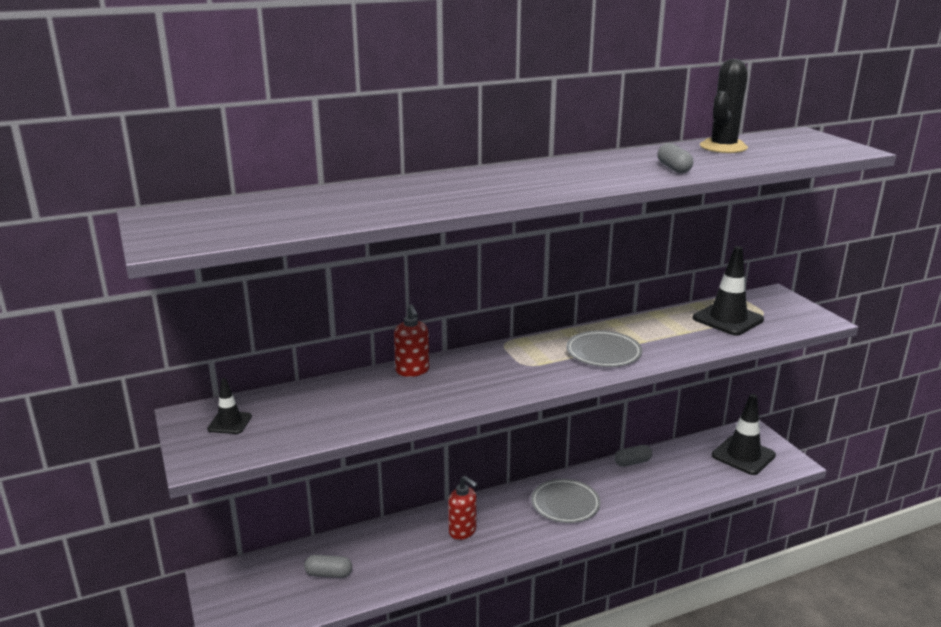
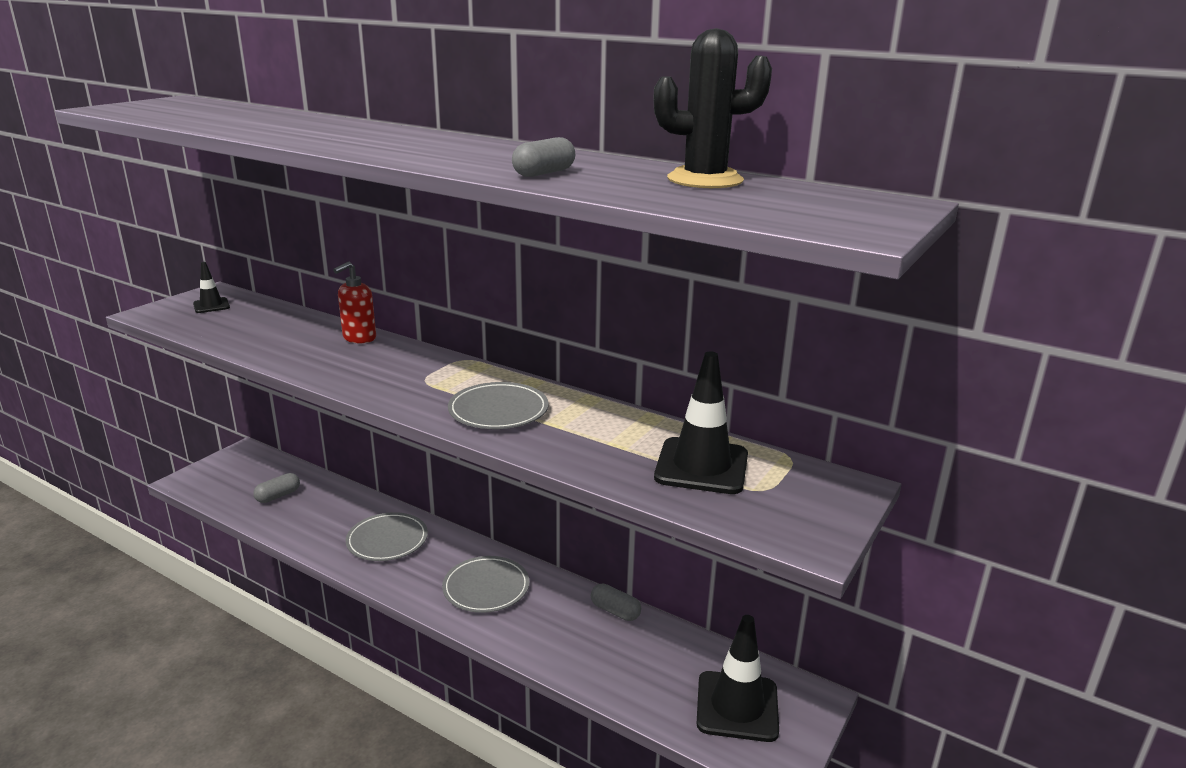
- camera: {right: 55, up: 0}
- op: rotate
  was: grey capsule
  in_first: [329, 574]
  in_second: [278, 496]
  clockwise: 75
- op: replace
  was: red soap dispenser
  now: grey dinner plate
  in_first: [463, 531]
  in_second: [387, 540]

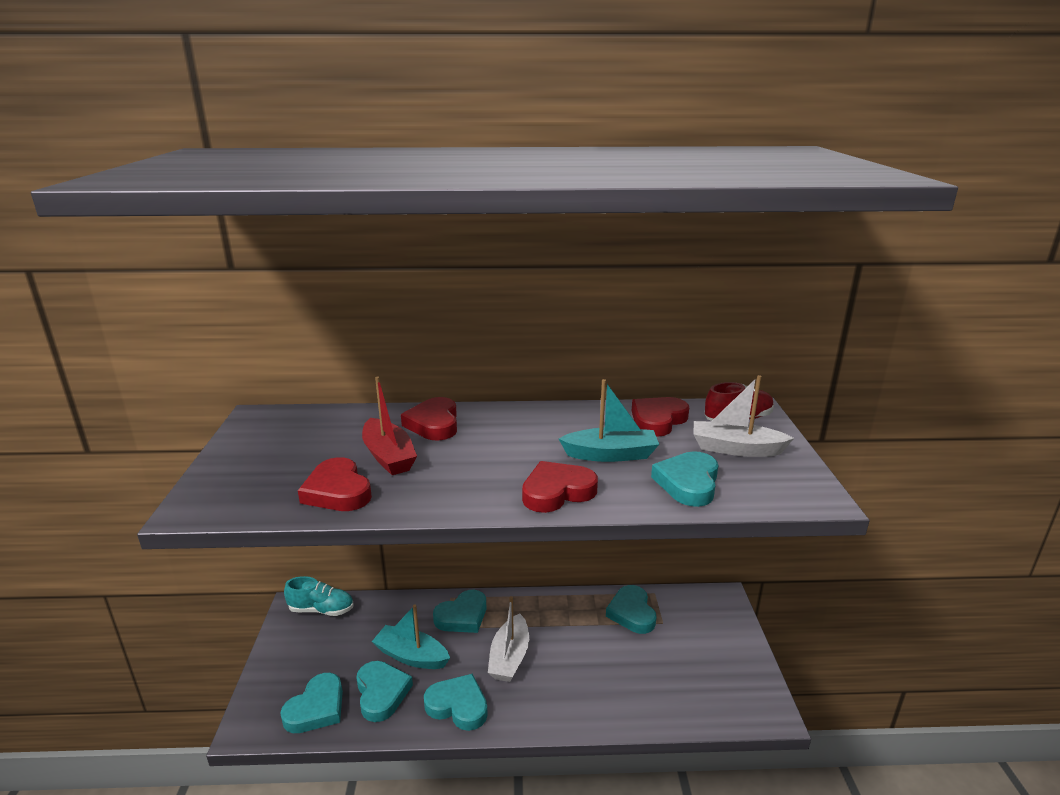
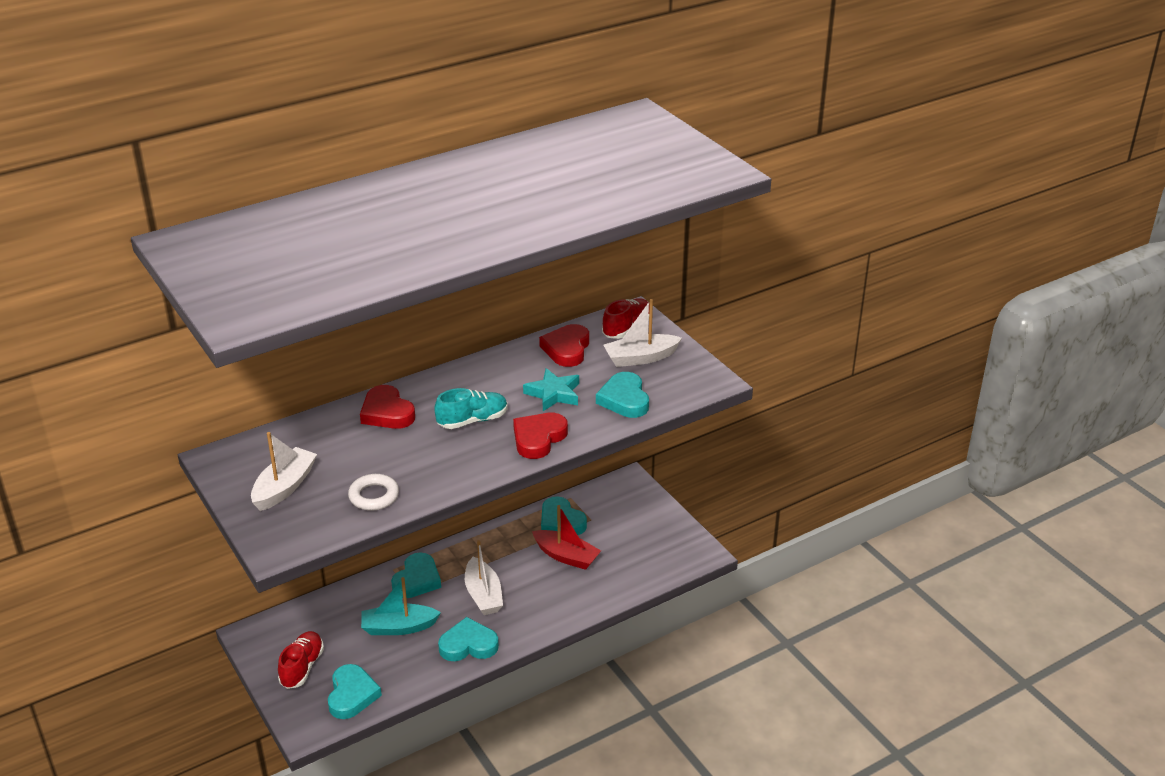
- camera: {right: -30, up: 10}
- op: insert
  now: snow-white boat
  in_second: [284, 487]
- op: insert
  now: red sneaker
  in_second: [302, 667]
- op: replace
  was: red love heart
  now: snow-white hoop
  in_first: [337, 491]
  in_second: [374, 496]
- op: move
  was: teal sneaker
  in_first: [321, 610]
  in_second: [472, 420]
- op: replace
  was: teal boat
  now: teal star
  in_first: [611, 455]
  in_second: [553, 394]
- op: move
  was: red boat
  in_first: [388, 456]
  in_second: [566, 556]
- op: delete
  was: teal love heart
  in_first: [381, 693]

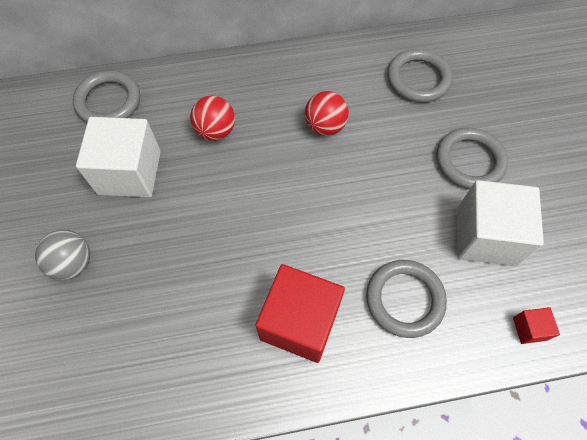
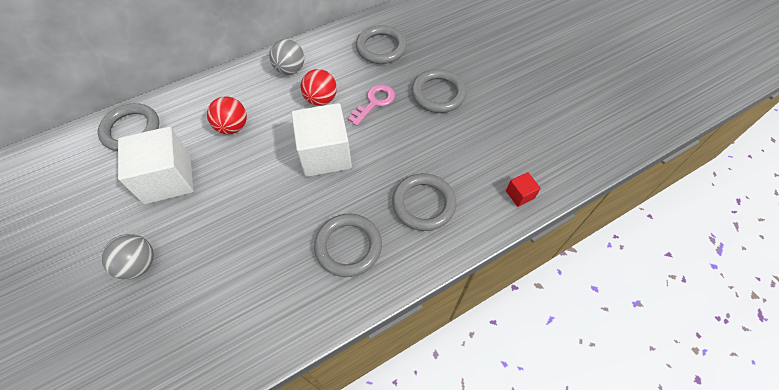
- camera: {right: -20, up: -5}
- op: insert
  now: grey sphere
  in_second: [290, 69]
- op: move
  was: snow-white cube
  in_first: [486, 236]
  in_second: [325, 154]
- op: replace
  was: red cube
  now: grey hoop
  in_first: [300, 322]
  in_second: [348, 246]
- op: insert
  now: rosy key
  in_second: [374, 102]

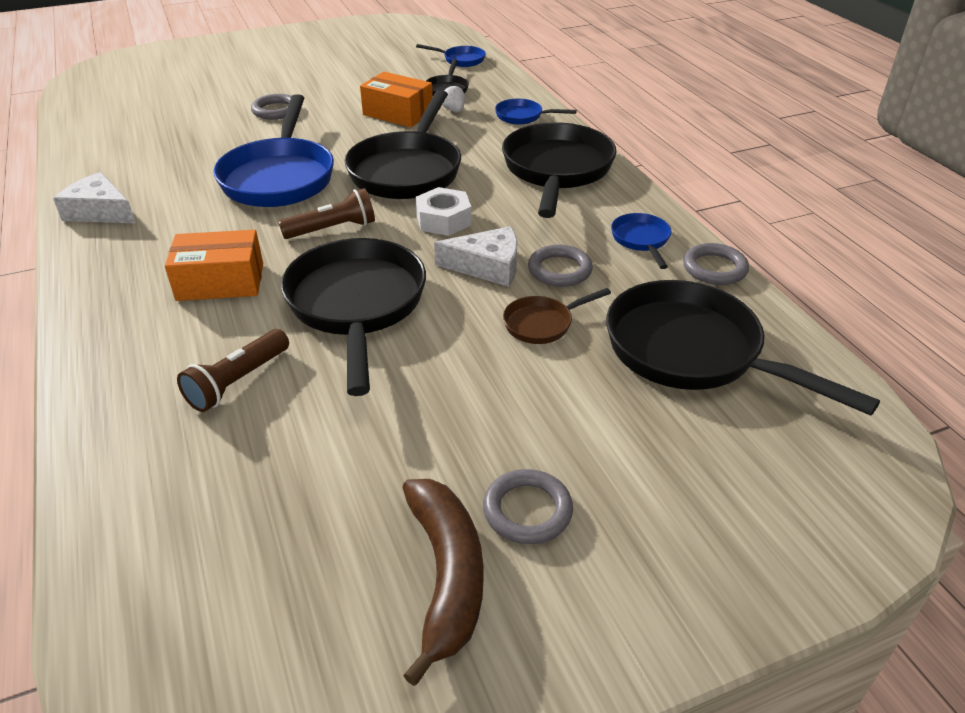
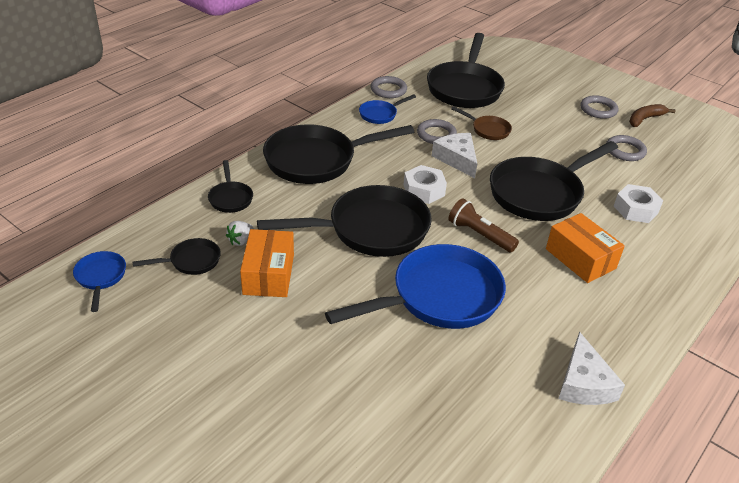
- camera: {right: -120, up: 0}
- op: recolor
  was: royal blue frying pan
  now: black frying pan
  in_first: [522, 116]
  in_second: [230, 198]
- op: move
  was: grey hoop
  in_first: [276, 110]
  in_second: [625, 151]
- op: replace
  was: russet pocket torch
  now: snow-white hexagon nut
  in_first: [237, 382]
  in_second: [636, 209]
- op: resize
  was: russet toy banana
  in_first: [446, 576]
  in_second: [645, 119]
  ratio: 0.66

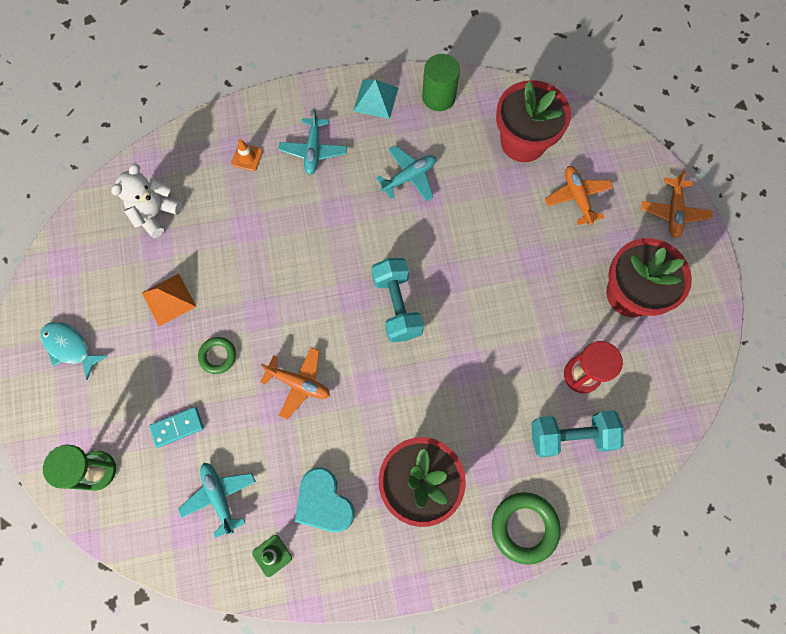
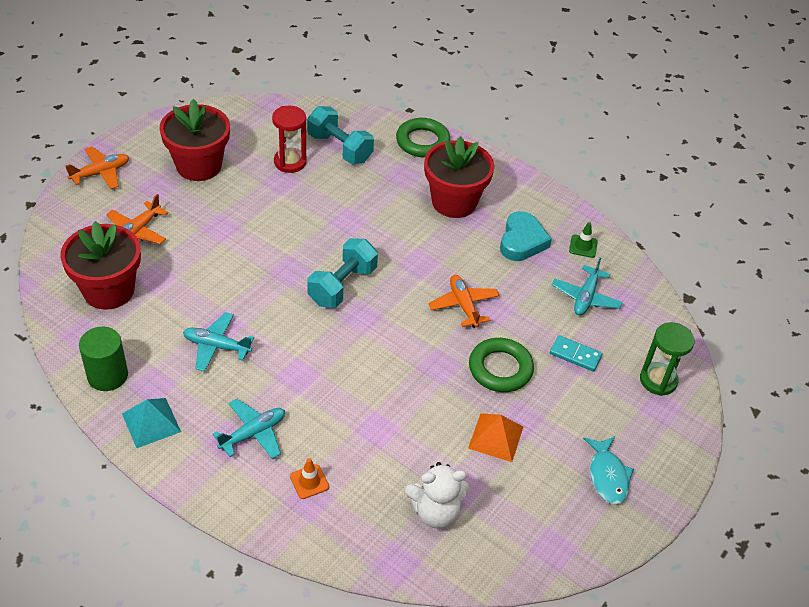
- camera: {right: -135, up: -25}
- op: resize
  was: leaf-green hoop
  in_first: [218, 356]
  in_second: [500, 369]
  ratio: 1.68

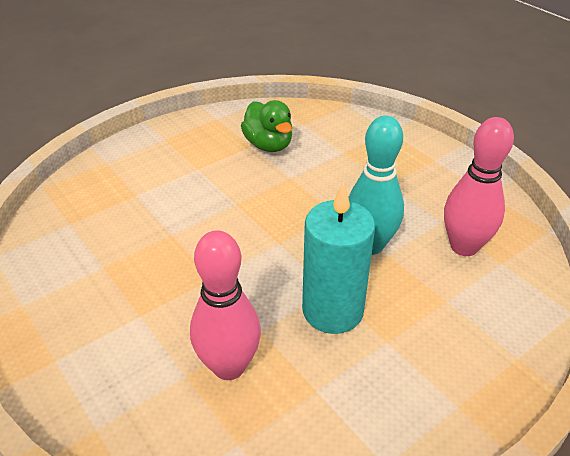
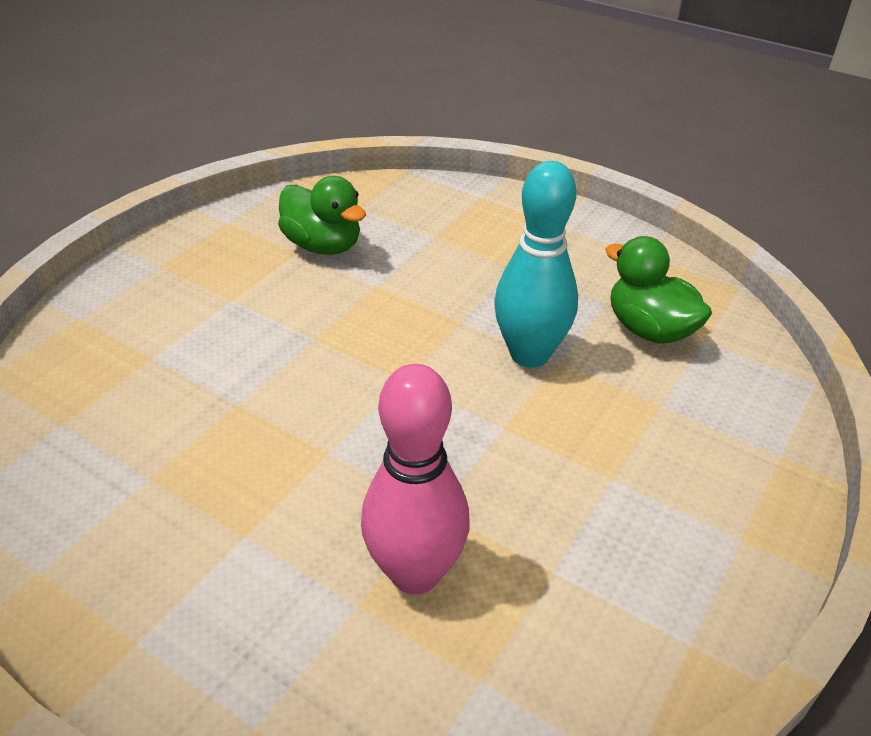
- camera: {right: -20, up: 0}
- op: replace
  was: rosy bowling pin
  now: leaf-green duck
  in_first: [464, 246]
  in_second: [649, 329]
- op: delete
  was: teal candle
  in_first: [332, 310]

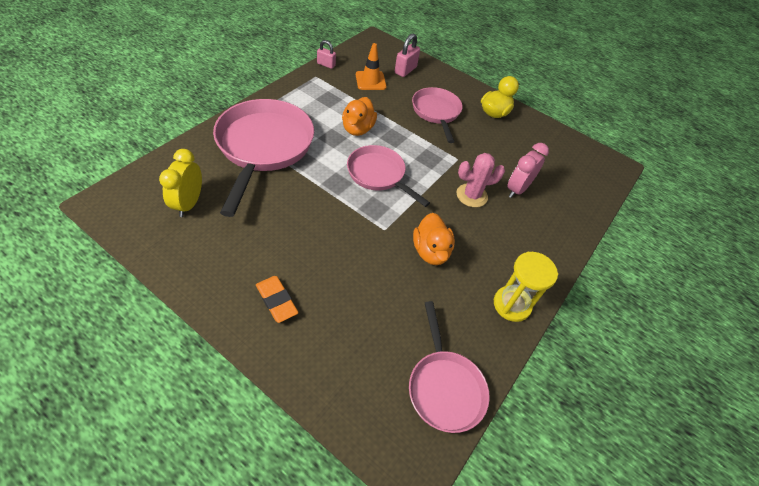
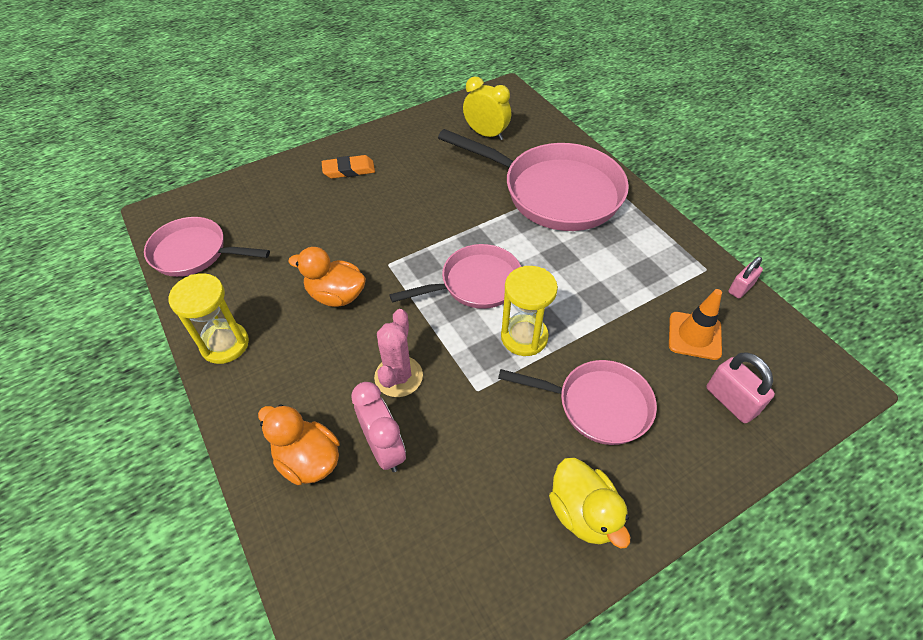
- camera: {right: 120, up: 0}
- op: move
  was: bright orange duck
  in_first: [358, 129]
  in_second: [308, 460]
- op: insert
  now: bright yellow hourglass
  in_second: [524, 337]

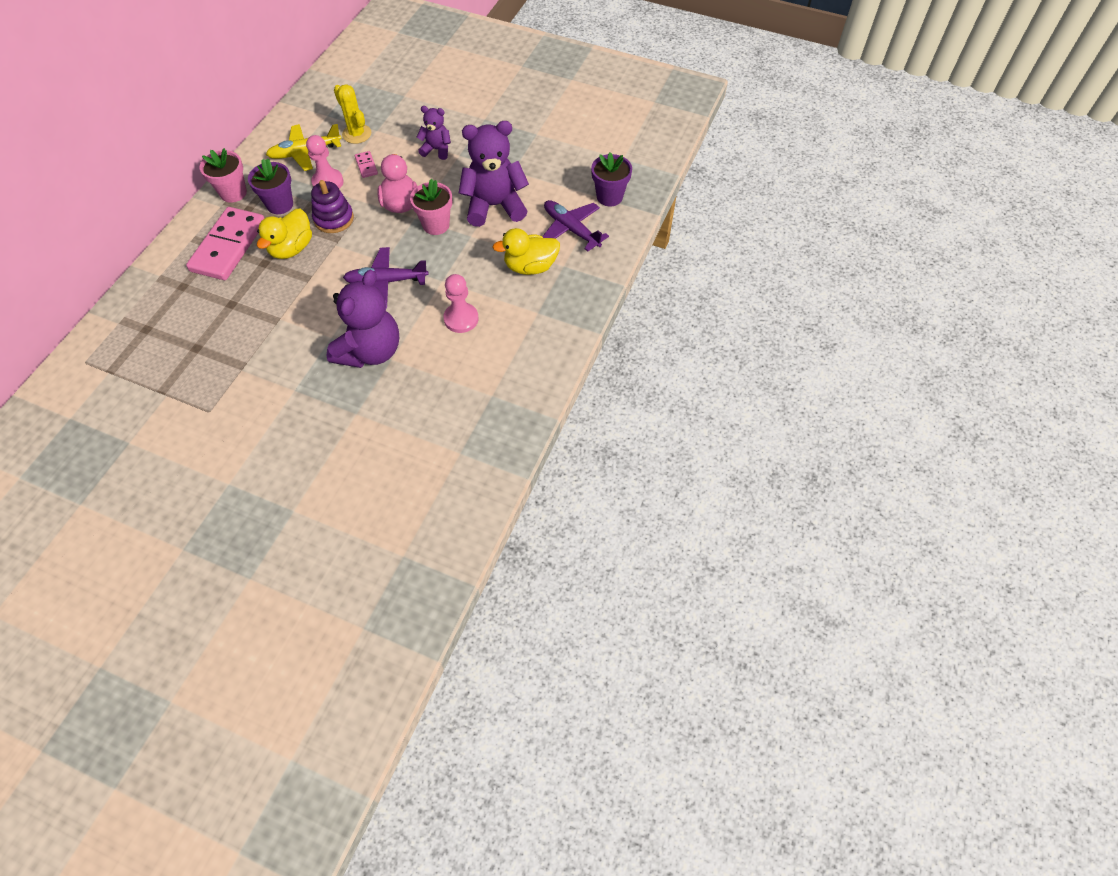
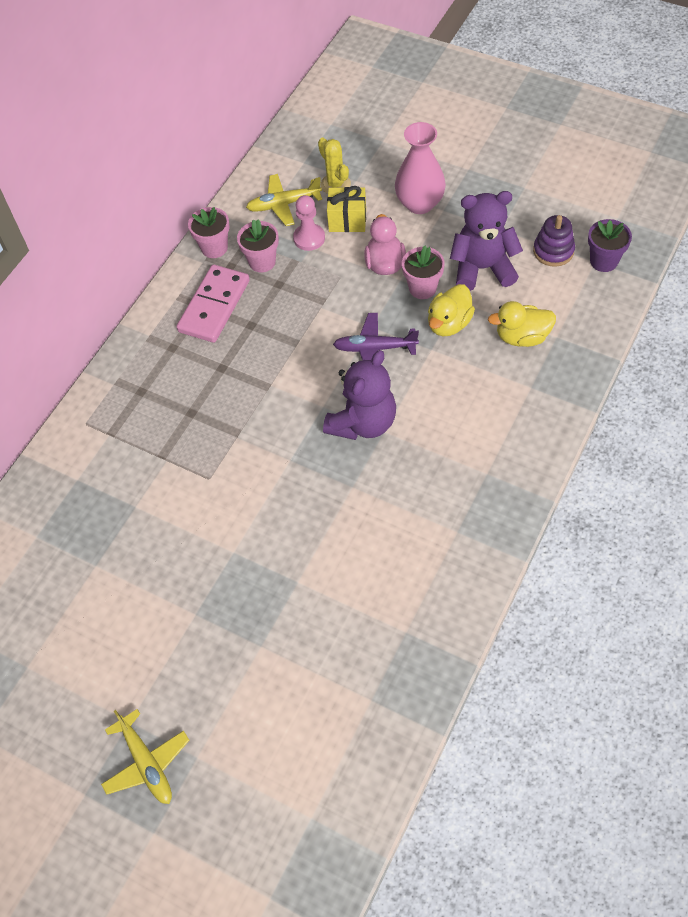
- camera: {right: 10, up: 0}
- op: insert
  now: bright yellow plane
  in_second: [146, 763]
- op: recolor
  was: violet flower pot
  now: rosy flower pot
  in_first: [280, 204]
  in_second: [262, 262]
- op: replace
  was: rosy domino
  now: bright yellow gift
  in_first: [366, 166]
  in_second: [347, 220]
- op: replace
  was: violet stuffed bear
  now: rosy flower vase
  in_first: [437, 149]
  in_second: [419, 203]
- op: move
  was: bright yellow duck
  in_first: [291, 248]
  in_second: [449, 324]
- op: move
  was: violet ring stacker
  in_first: [334, 219]
  in_second: [553, 251]
- op: delete
  was: rosy game pawn
  in_first: [461, 319]
- op: delete
  was: violet plane
  in_first: [571, 229]

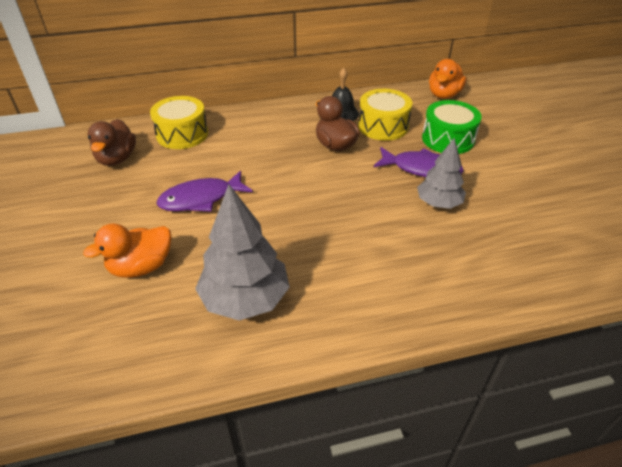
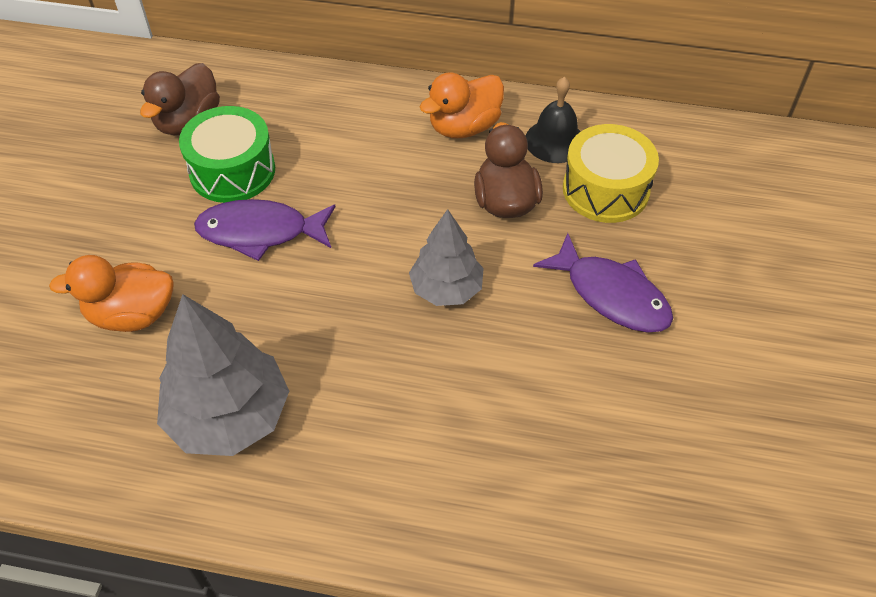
- camera: {right: 25, up: 10}
- op: move
  was: leaf-green toy drum
  in_first: [448, 139]
  in_second: [232, 171]
- op: move
  was: grey fir tree
  in_first: [438, 203]
  in_second: [446, 289]
- op: move
  was: bright orange duck
  in_first: [444, 95]
  in_second: [464, 127]
- op: delete
  was: bright yellow toy drum
  in_first: [182, 134]

